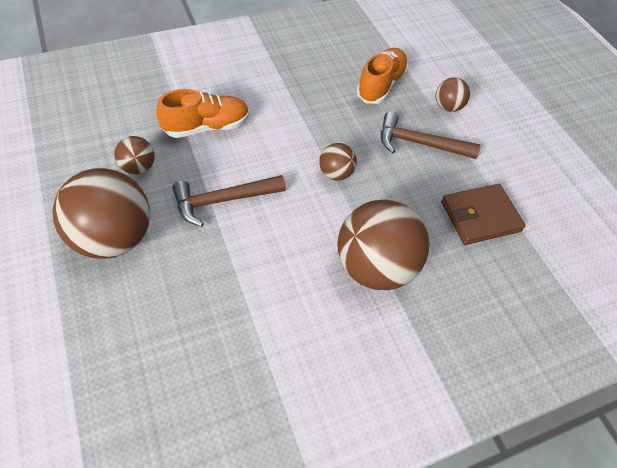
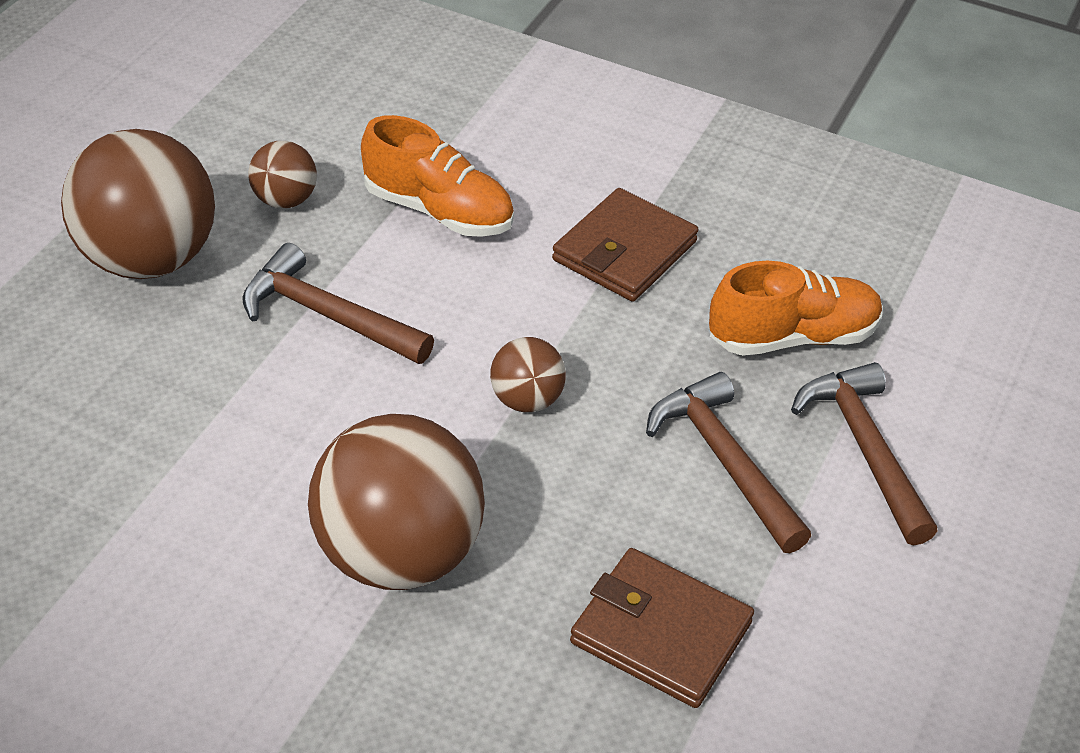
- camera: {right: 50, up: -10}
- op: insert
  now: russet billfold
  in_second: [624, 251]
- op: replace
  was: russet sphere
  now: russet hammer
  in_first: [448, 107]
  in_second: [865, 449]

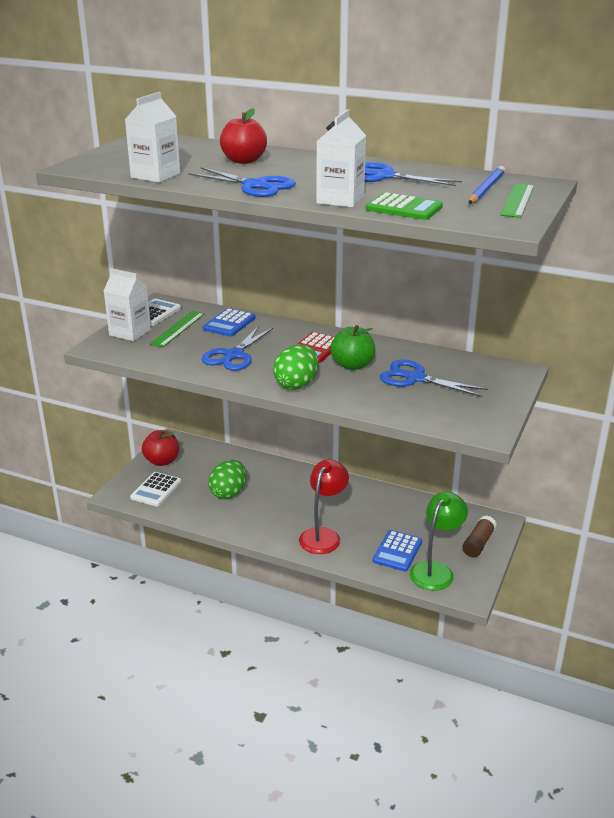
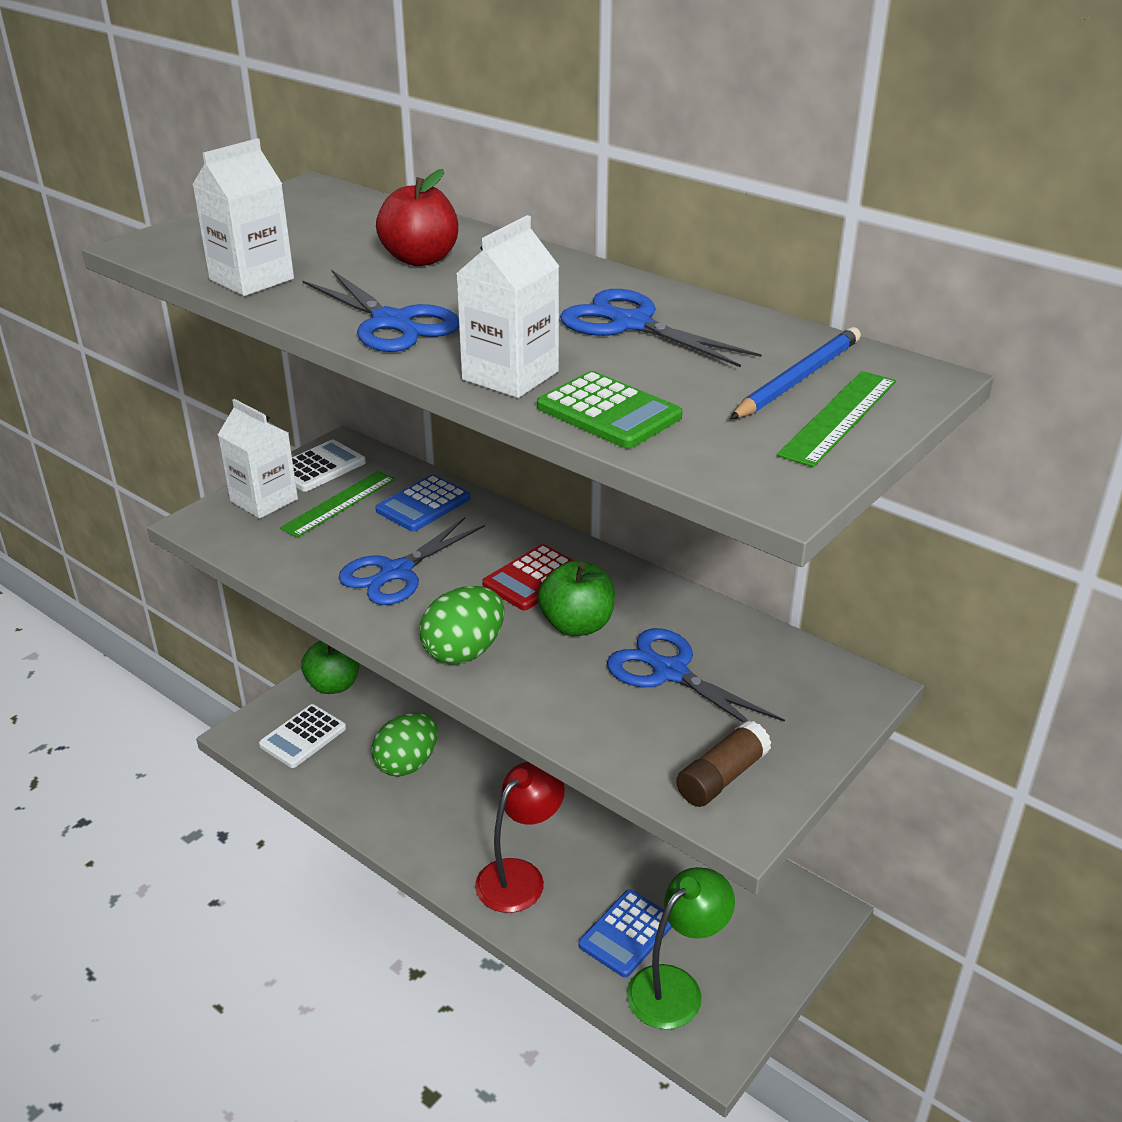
- camera: {right: 15, up: 5}
- op: recolor
  was: red apple fruit
  now: leaf-green apple fruit
  in_first: [162, 461]
  in_second: [333, 685]
- op: move
  was: russet glue
  in_first: [478, 543]
  in_second: [722, 777]

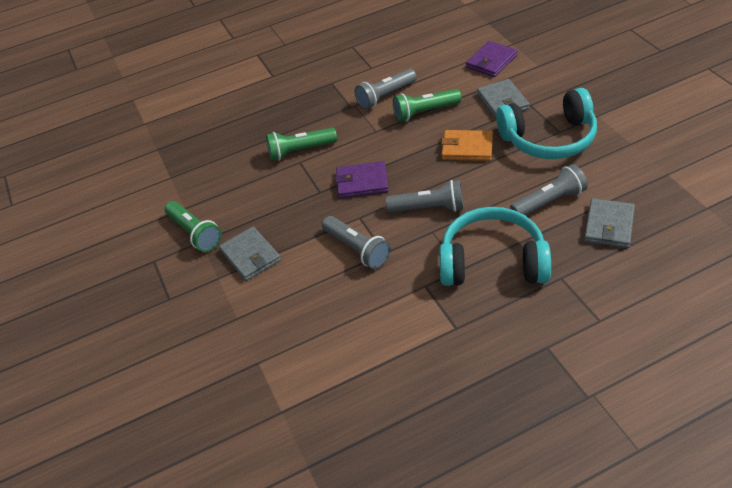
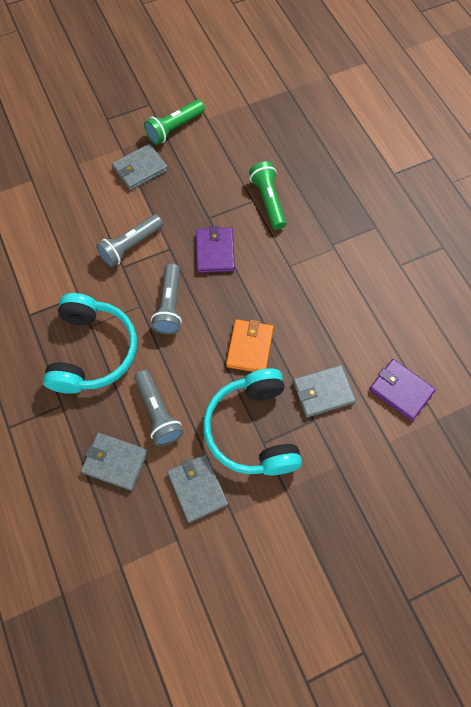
- camera: {right: 85, up: 20}
- op: insert
  now: grey billfold
  in_second: [197, 488]
- op: delete
  was: grey pocket torch
  in_first: [385, 96]
- op: delete
  was: leaf-green pocket torch
  in_first: [425, 112]

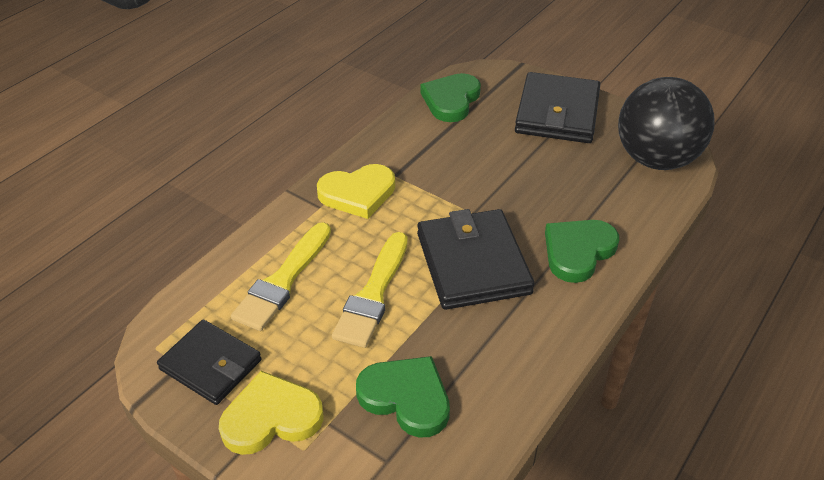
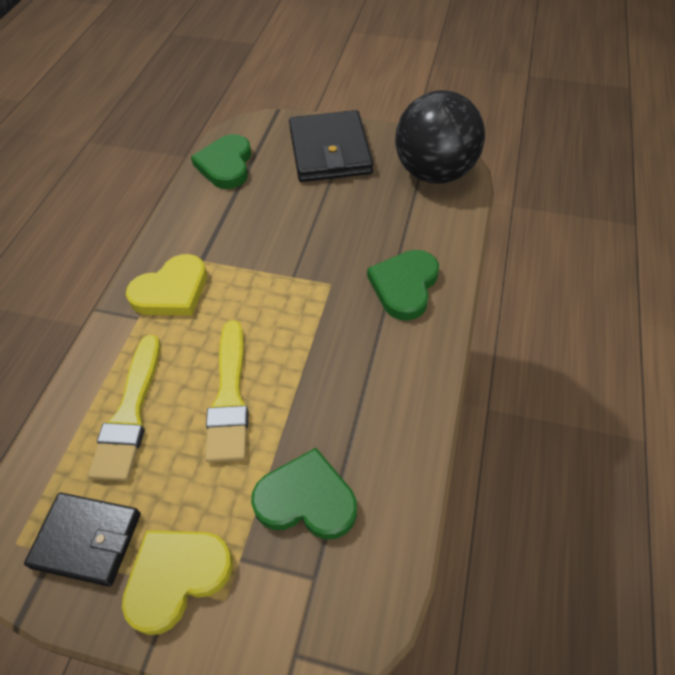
- camera: {right: -20, up: 10}
- op: delete
  was: black billfold
  in_first: [473, 263]

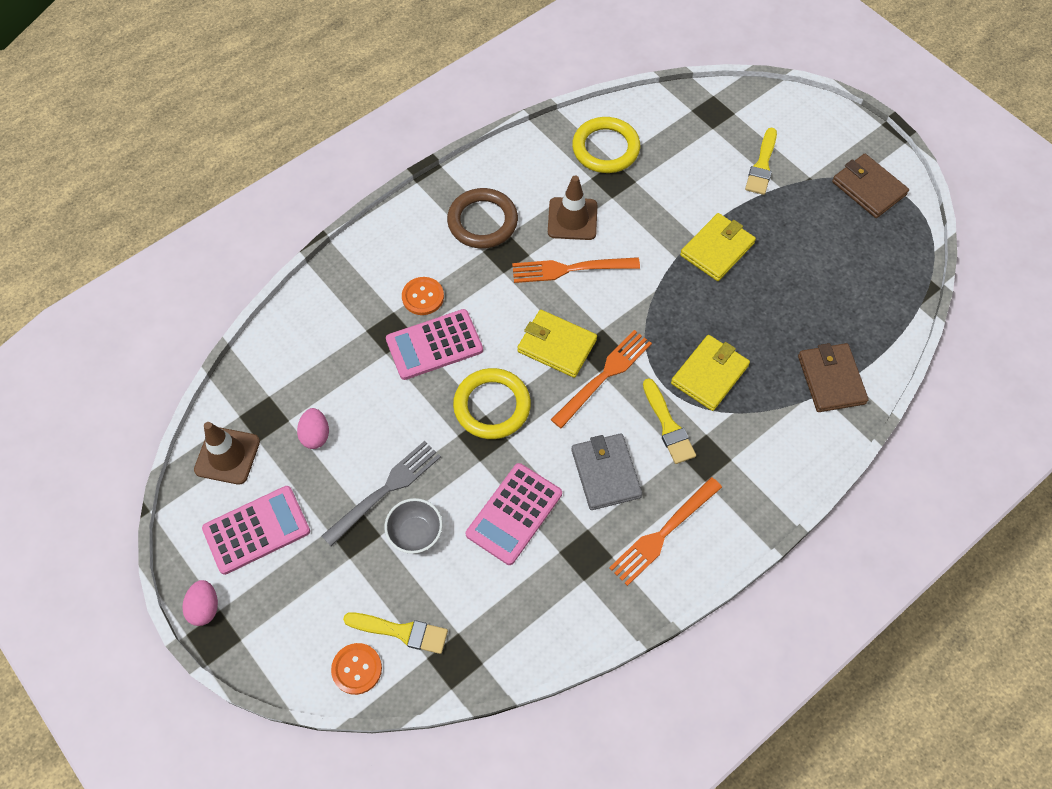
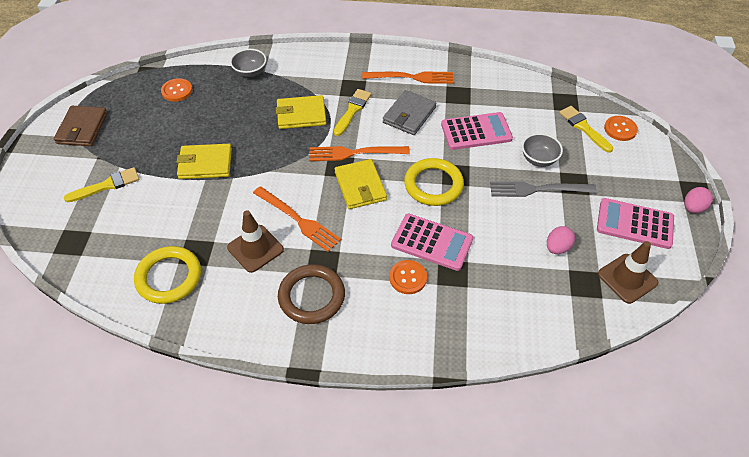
- camera: {right: -135, up: -10}
- op: insert
  now: bright orange sewing button
  in_second: [177, 91]
- op: replace
  was: russet billfold
  now: grey bowl
  in_first: [831, 379]
  in_second: [250, 72]

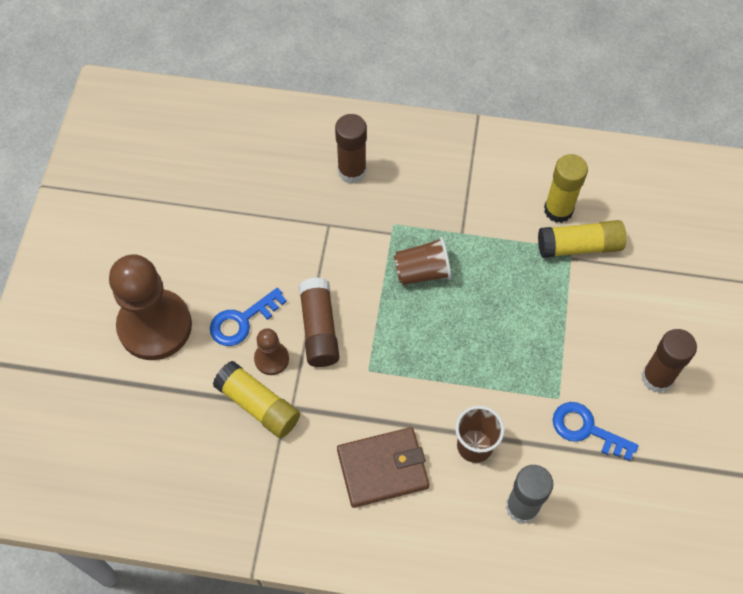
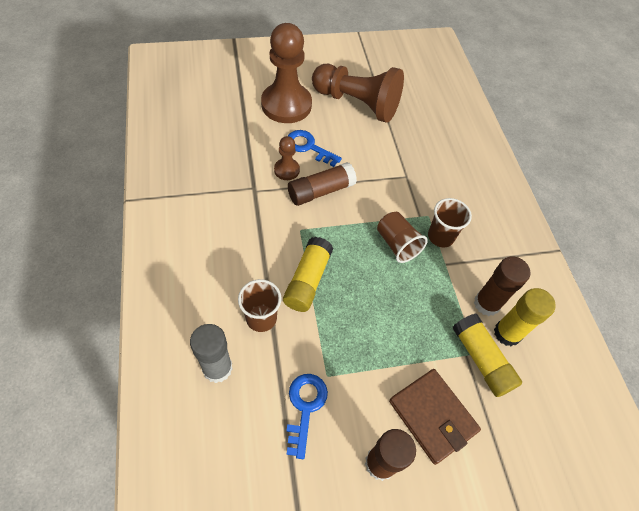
- camera: {right: 65, up: -5}
- op: move
  was: bright yellow glue
  in_first: [258, 405]
  in_second: [307, 280]
- op: insert
  now: russet game pawn
  in_second: [357, 103]
- op: move
  was: russet billfold
  in_first: [382, 468]
  in_second: [432, 416]
- op: insert
  now: russet beaker
  in_second: [440, 237]
- op: move
  was: russet glue
  in_first: [352, 171]
  in_second: [486, 304]

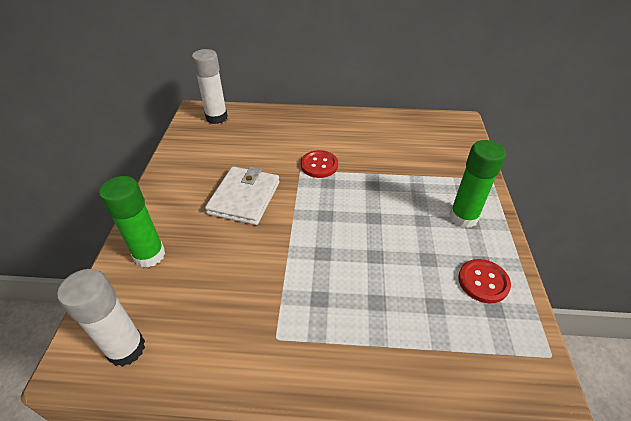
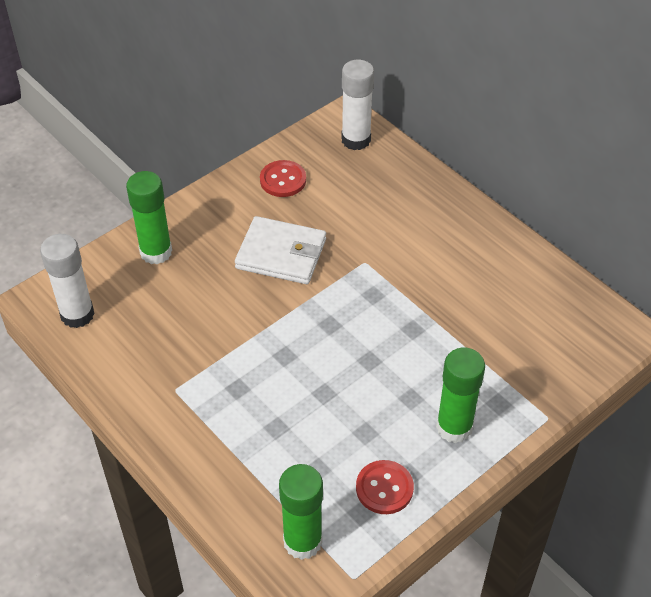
- camera: {right: 45, up: 5}
- op: rotate
  was: snow-white billfold
  in_first: [244, 198]
  in_second: [281, 254]
  clockwise: 45
- op: move
  was: red sewing button
  in_first: [319, 165]
  in_second: [283, 180]
- op: insert
  now: leaf-green glue
  in_second: [302, 541]

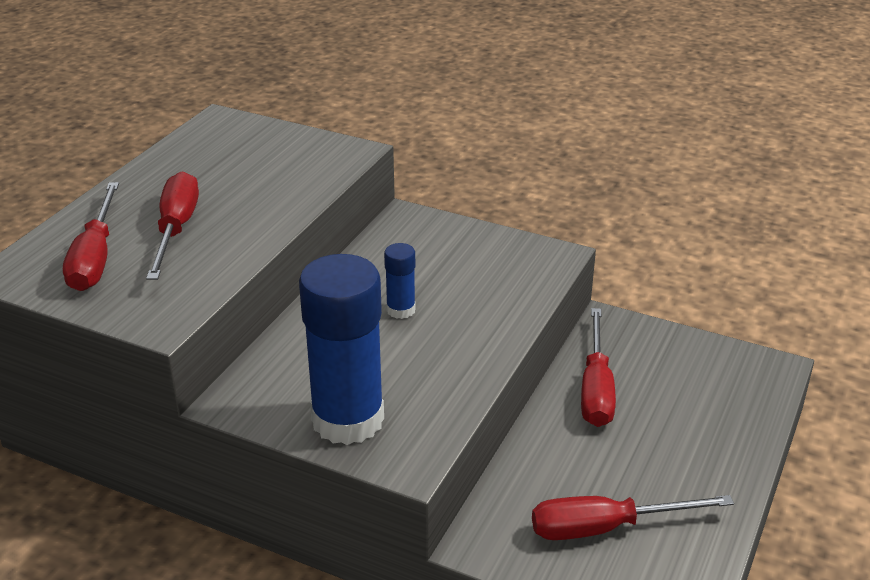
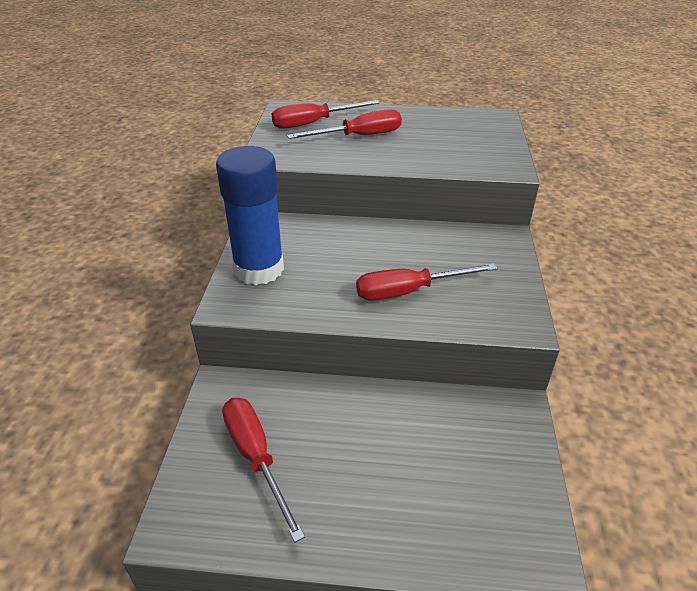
- camera: {right: 70, up: 5}
- op: move
  was: red flat screwdriver
  in_first: [596, 388]
  in_second: [409, 291]
- op: delete
  was: royal blue glue
  in_first: [401, 310]

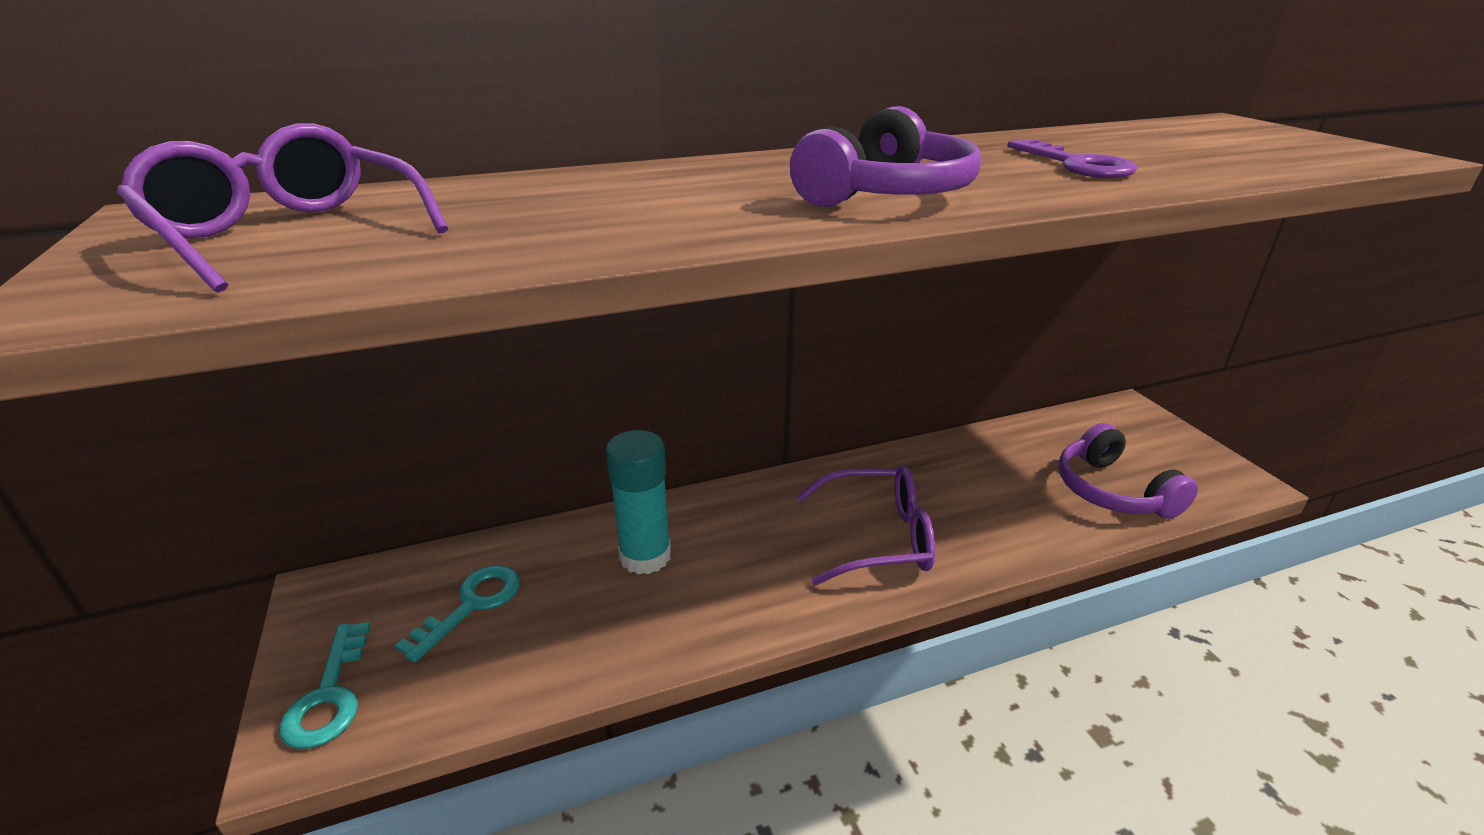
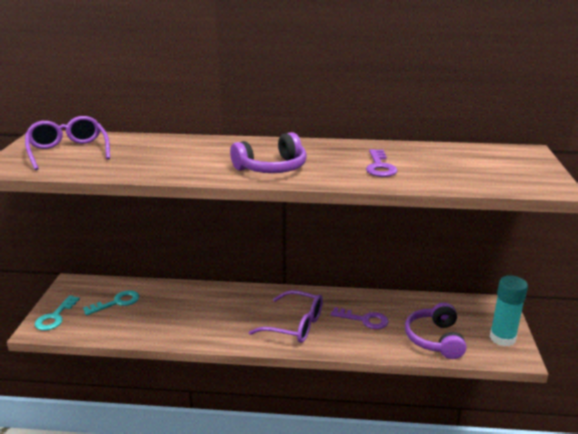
- camera: {right: 25, up: -5}
- op: insert
  now: violet key
  in_second: [364, 320]
- op: move
  was: teal glue
  in_first: [645, 556]
  in_second: [502, 338]

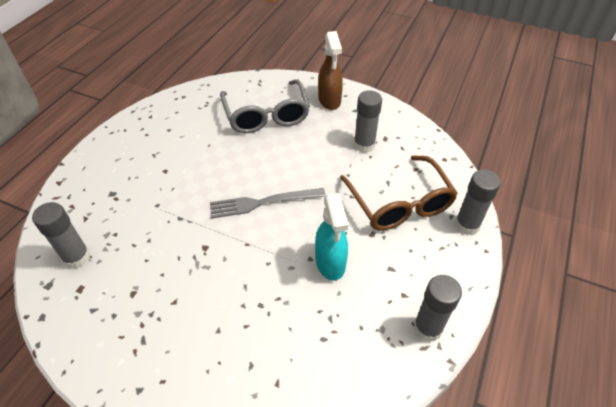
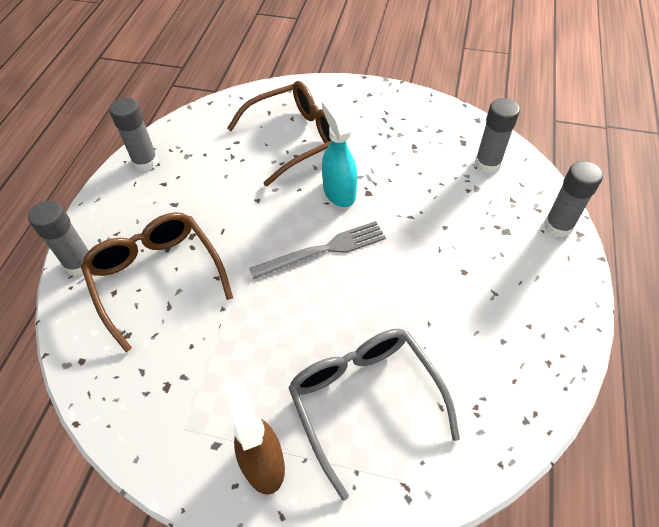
- camera: {right: 170, up: 5}
- op: insert
  now: russet spectacles
  in_second: [294, 139]
- op: move
  was: teal spray bottle
  in_first: [330, 263]
  in_second: [339, 192]
- op: move
  was: grey glue
  in_first: [364, 145]
  in_second: [558, 226]

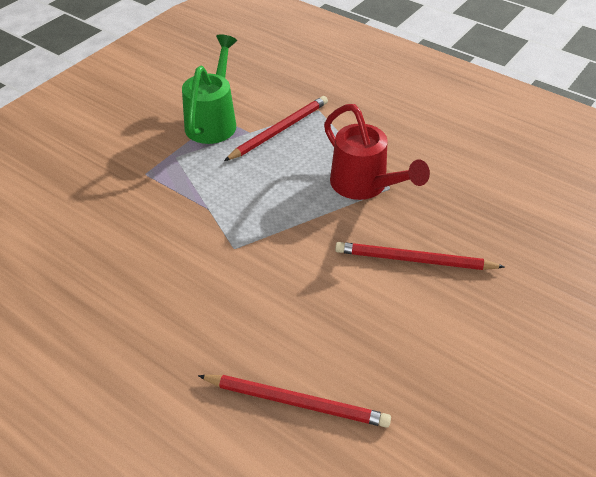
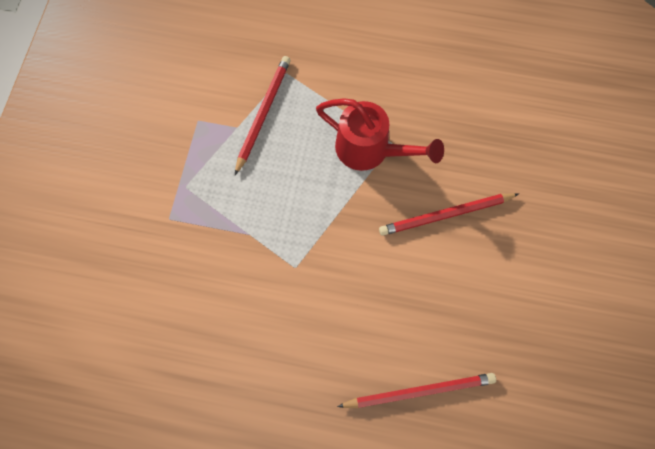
- camera: {right: -25, up: 25}
- op: delete
  was: leaf-green watering pot
  in_first: [213, 121]

